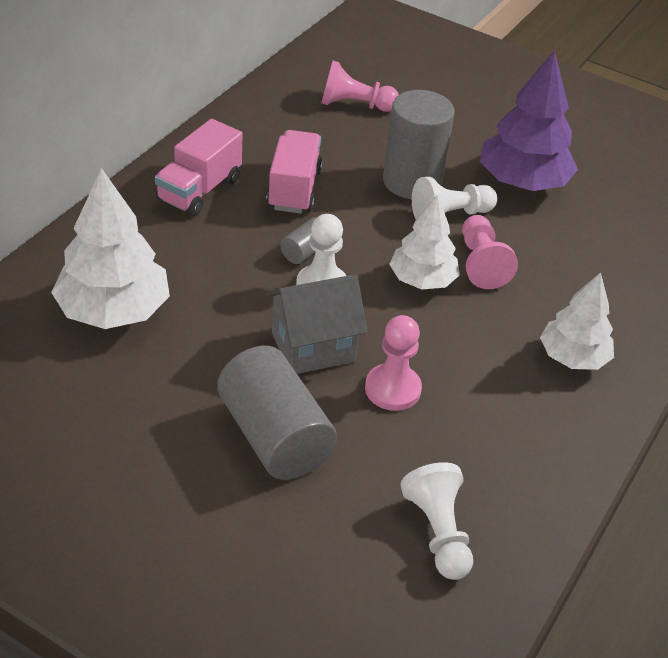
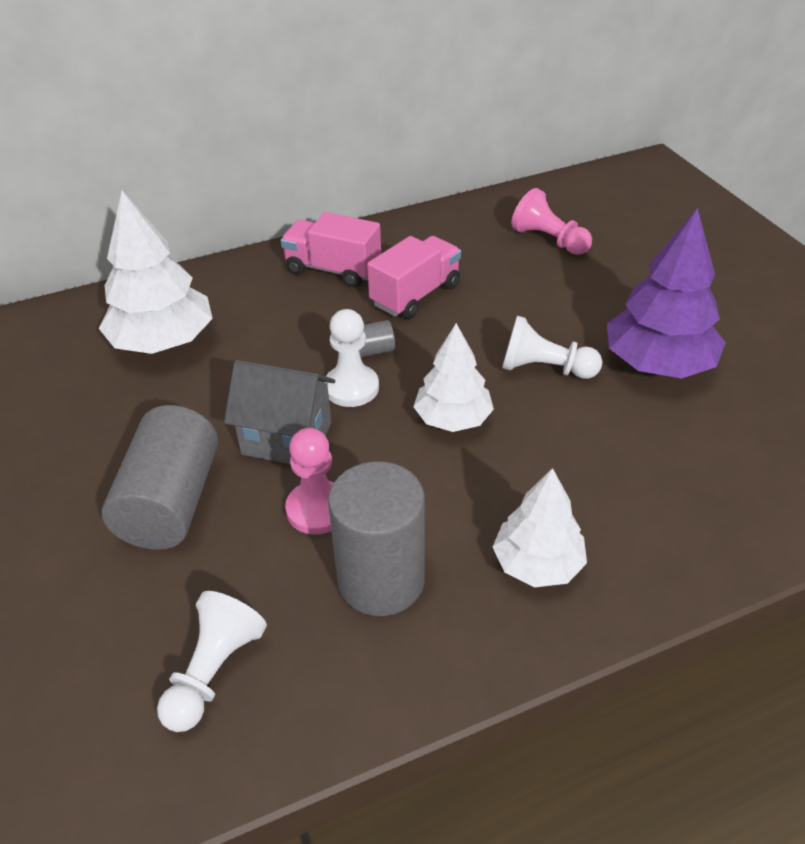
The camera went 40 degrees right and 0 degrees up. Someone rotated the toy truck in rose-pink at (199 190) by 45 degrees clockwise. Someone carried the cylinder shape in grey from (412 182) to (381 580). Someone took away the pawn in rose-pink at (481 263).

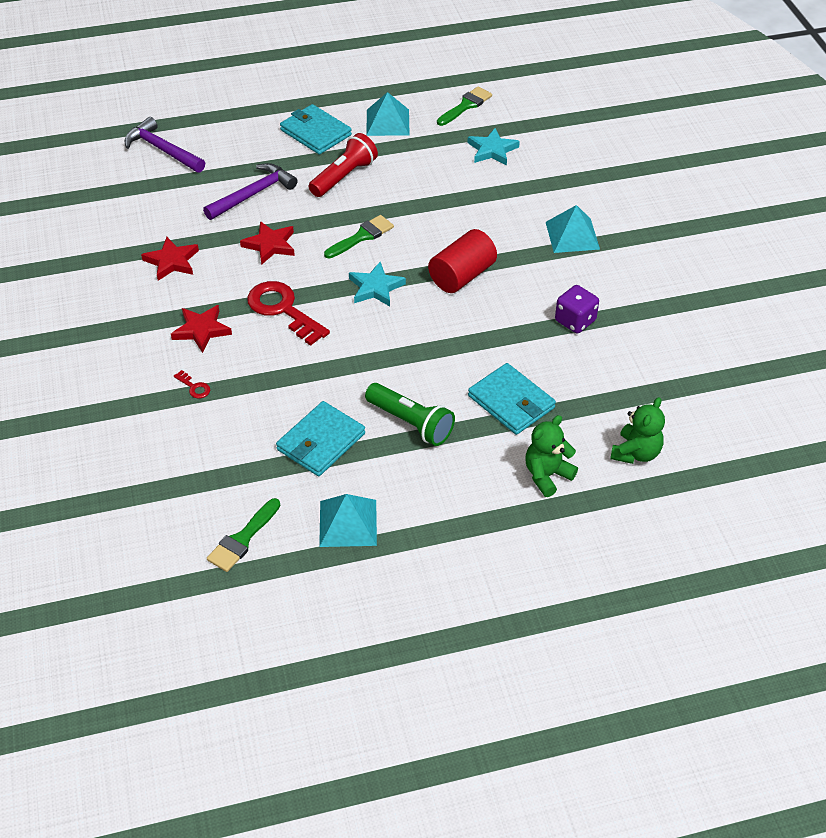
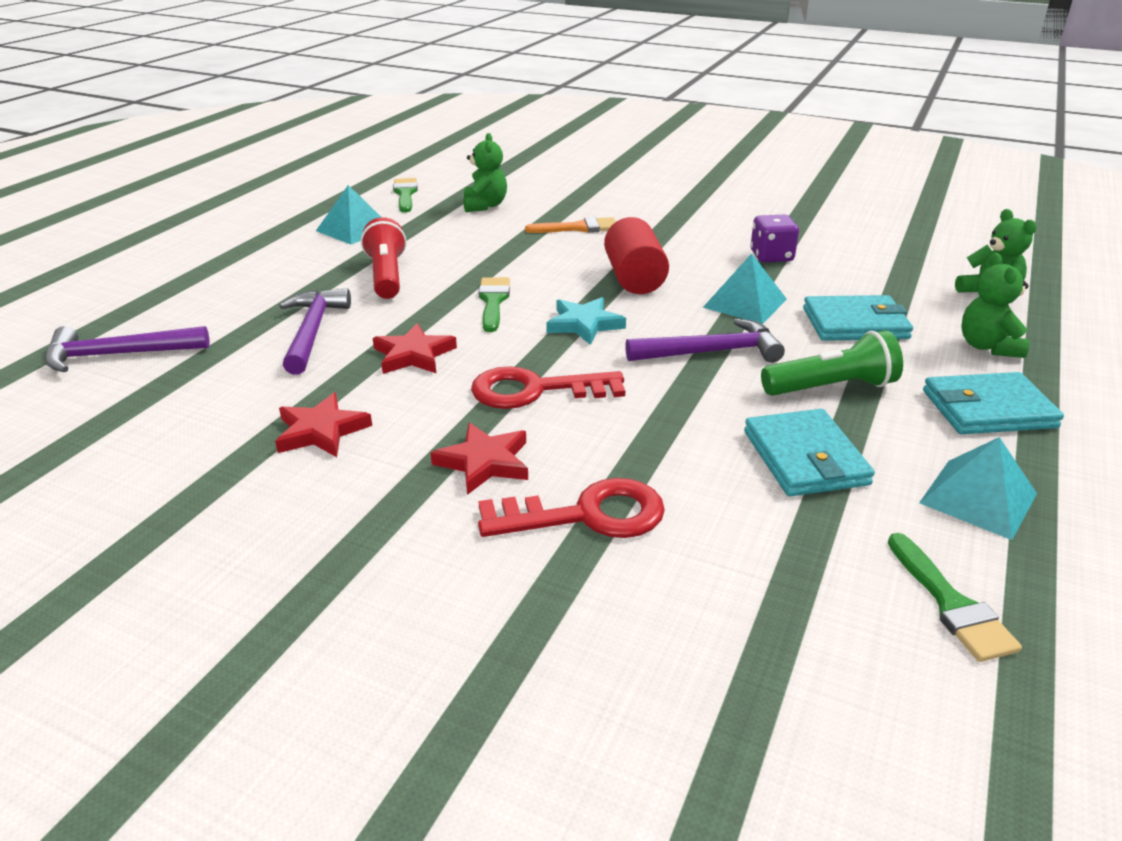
The camera went 50 degrees left and 15 degrees down. Someone scaled the latchkey in red at (194 387) by 2.39. Someone carried the billfold in aqua from (315 132) to (988 409). Someone swapped the star in aqua at (492 150) for the teddy bear in leaf-green at (485 206). Someone carried the pyramid in aqua from (572 235) to (745 303). Someone put down the paint brush in orange at (578 228). Someone put down the carpenter's hammer in royal purple at (711 352).

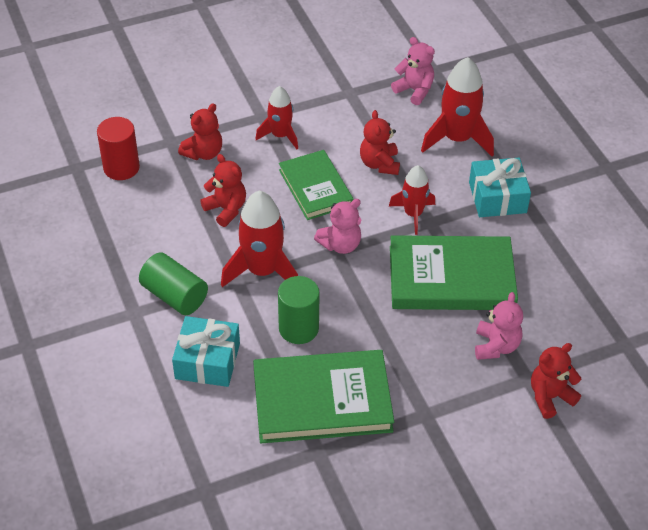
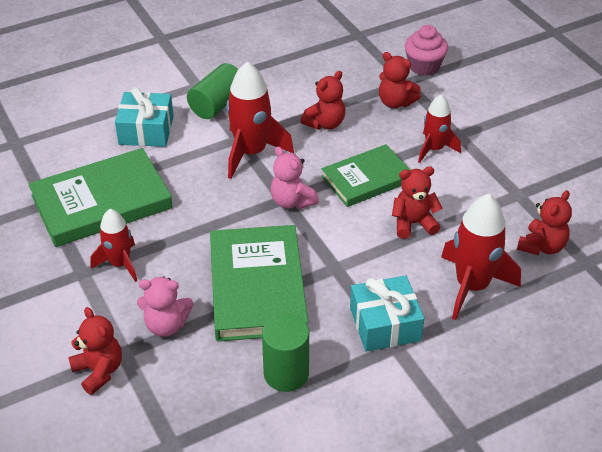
The camera went 85 degrees right and 5 degrees down. Someone took away the cylinder shape in red at (121 167). Someone rotated the book in leaf-green at (322 400) by 75 degrees clockwise. Someone carried the cylinder shape in leaf-green from (298 328) to (286 374). Someone carried the rocket in red from (413 214) to (120 264). Someone repainted the teddy bear in rose-pink at (414 90), which became the teddy bear in red at (542 246). Someone put down the muffin in rose-pink at (424 66).

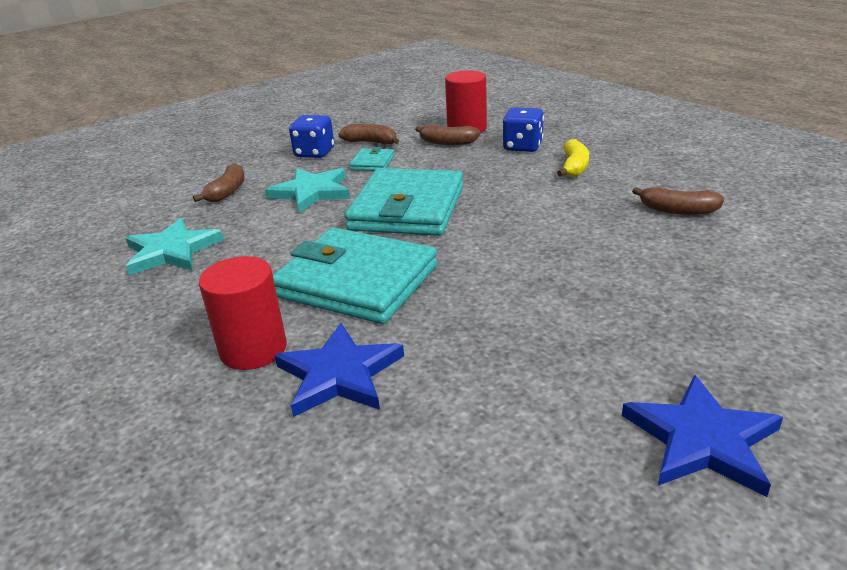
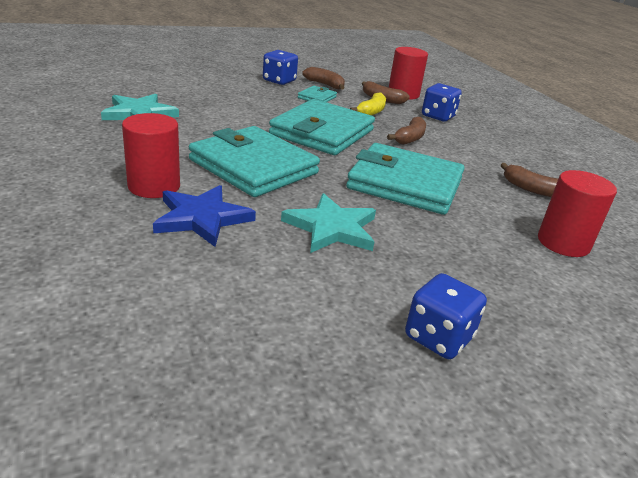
The camera went 10 degrees right and 0 degrees up. Someone carried the banana in russet from (227 191) to (410 138). Someone carried the star in aqua from (311 192) to (331 228). Someone carried the banana in bright yellow from (574 167) to (371 112). Someone swapped the star in royal blue at (702 439) for the dice in royal blue at (438 337). Someone put down the billfold in aqua at (405 184). Someone put down the cylinder shape in red at (563 243).

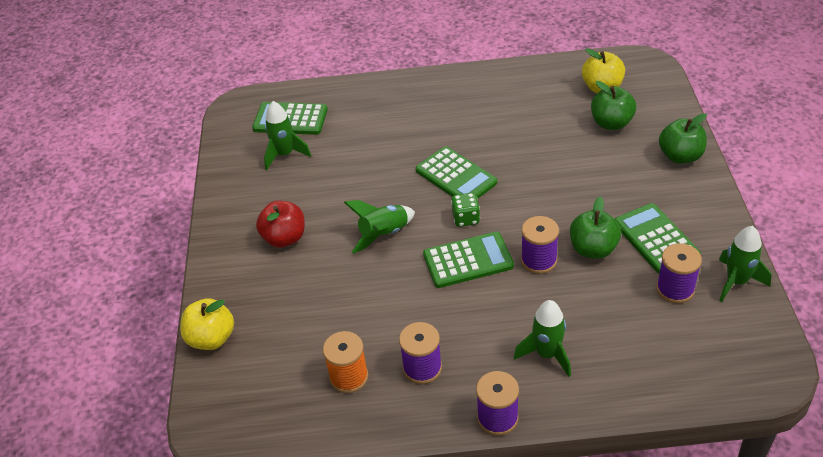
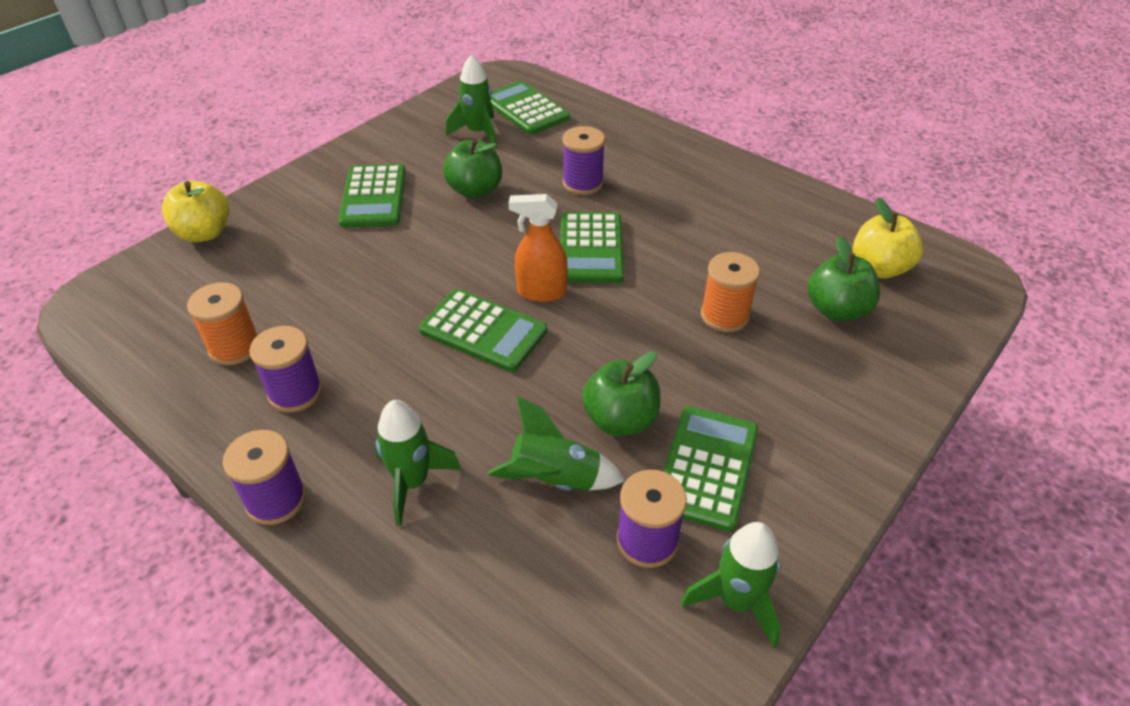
The camera went 40 degrees right and 0 degrees up. Someone swapped the toy apple in red at (284 238) for the calculator in leaf-green at (373 197). Someone carried the rocket in leaf-green from (384 234) to (555 480). Someone swapped the dice in leaf-green at (466 218) for the spray bottle in orange at (541 292). Someone carried the bobbin in royal purple from (538 260) to (583 183). Someone carried the toy apple in leaf-green from (680 156) to (475 190). Someone put down the bobbin in orange at (724 315).

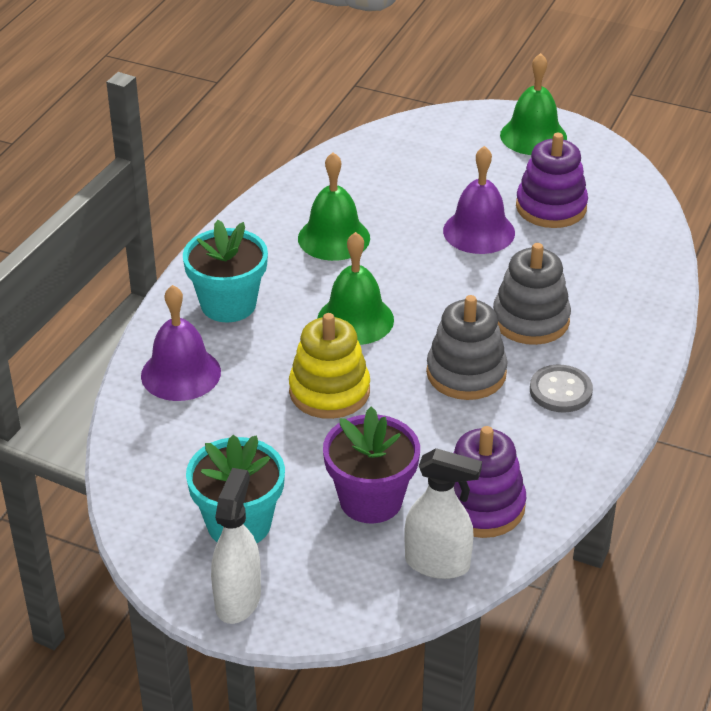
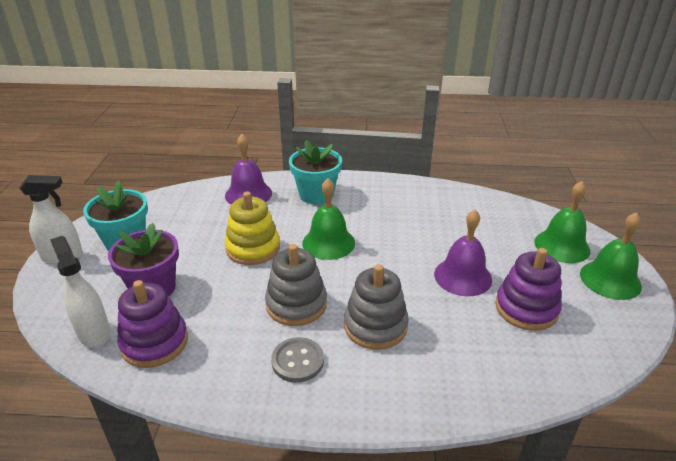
The camera went 70 degrees right and 5 degrees down. Someone carried the school bell in leaf-green from (334 238) to (562 246). Someone rotated the spray bottle in snow-white at (438 563) by 150 degrees clockwise.

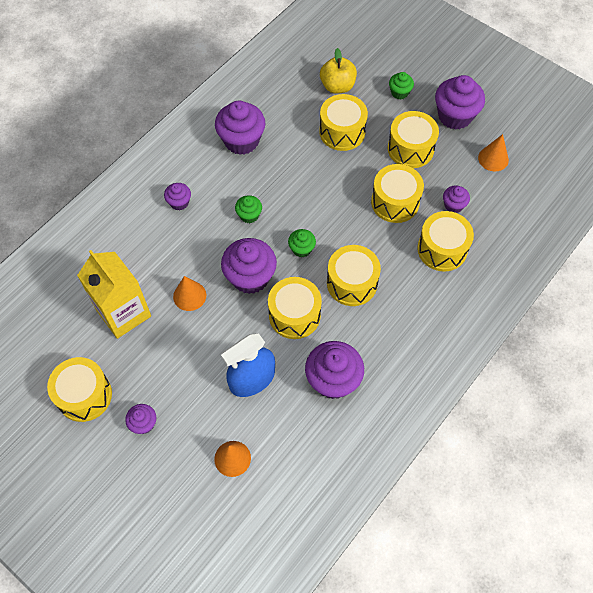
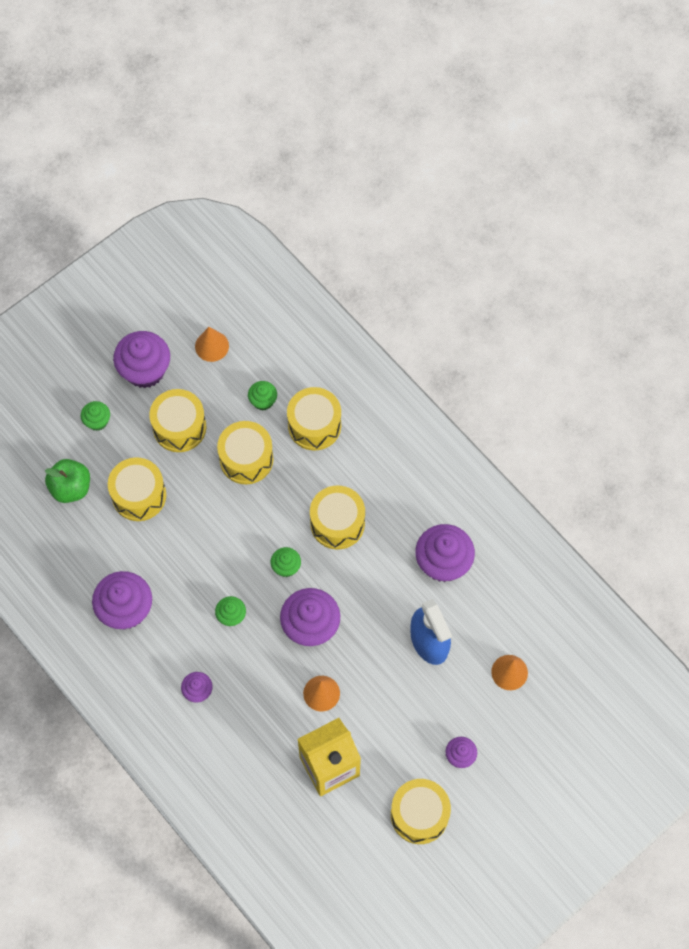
The camera went 80 degrees left and 5 degrees up. Someone took away the drum in bright yellow at (294 315). Someone repainted the toy apple in bright yellow at (337 86), which became the toy apple in leaf-green at (71 488). Someone repainted the muffin in royal purple at (453 205), which became the muffin in leaf-green at (263 401).

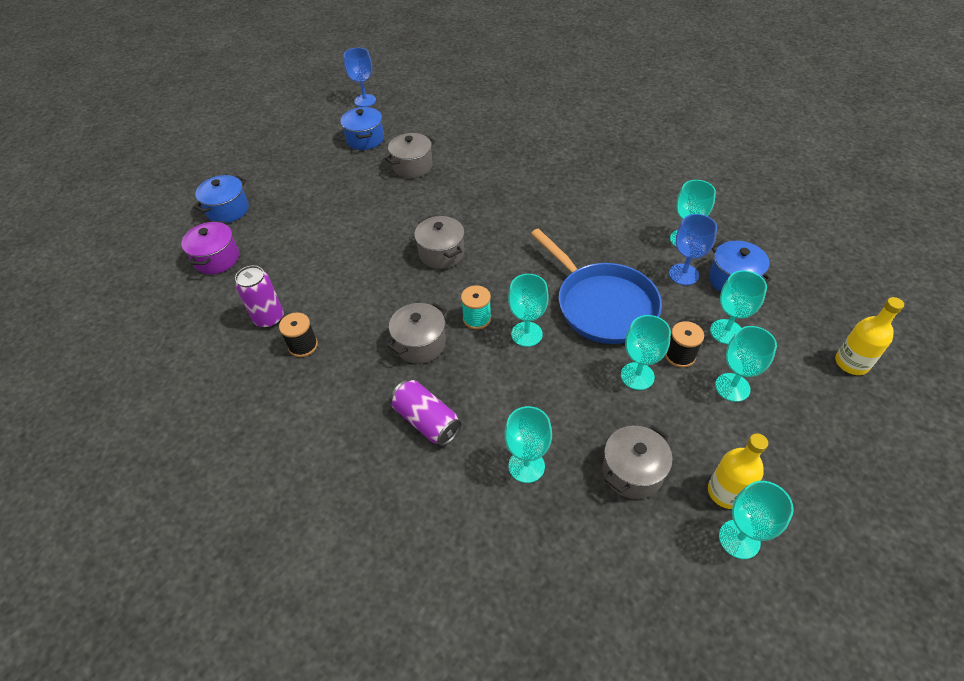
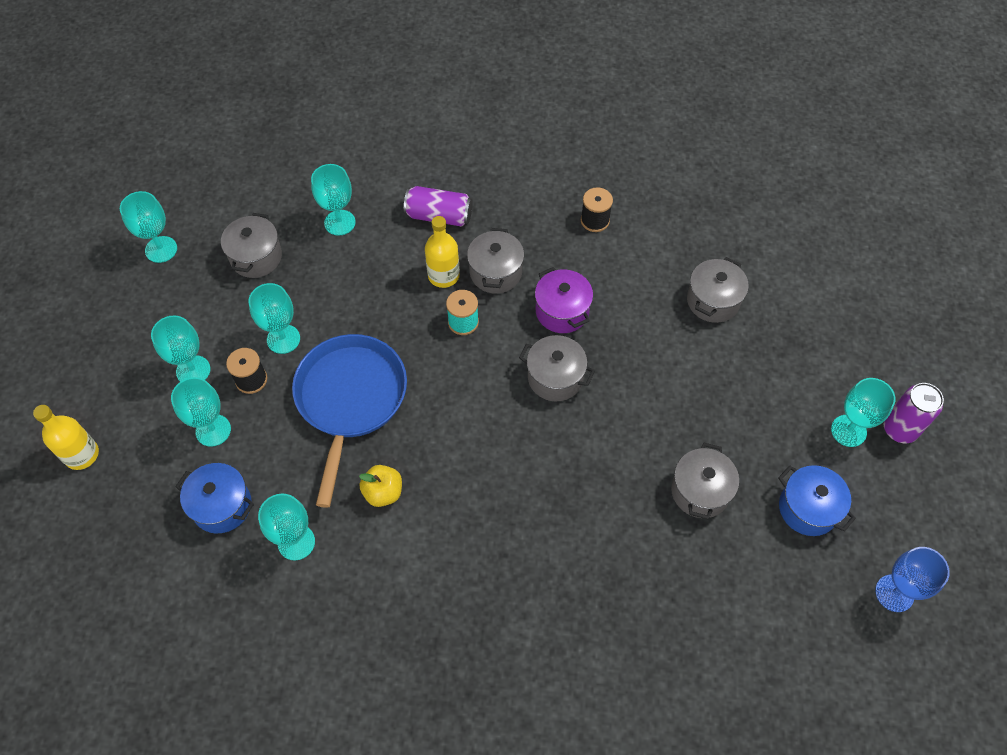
The camera went 145 degrees right and 10 degrees up. Someone carried the pot in royal purple from (217 259) to (562 311). Someone took away the pot in royal blue at (228 210). Someone carried the soda can in royal purple from (269 318) to (899 429). Someone carried the chalice in aqua from (526 334) to (848 431). Someone rotated the frying pan in royal blue at (602 305) by 75 degrees clockwise. Someone took away the chalice in royal blue at (683 274). Someone carried the drink bottle in bright yellow from (726 492) to (443 275). Someone put down the toy apple in bright yellow at (383 492). Someone put down the pot in grey at (713 301).

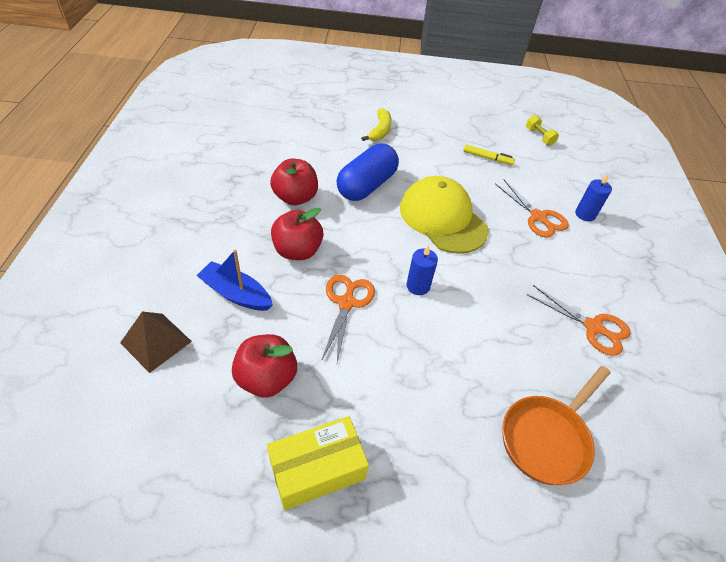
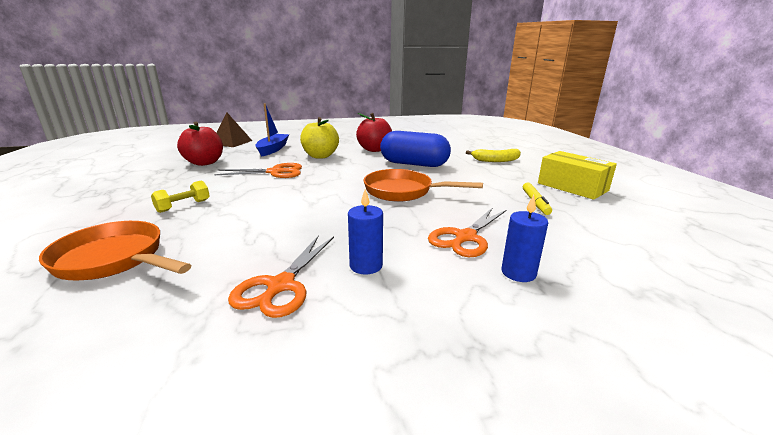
The camera went 75 degrees right and 25 degrees down. Someone carried the package in bright yellow from (317 469) to (572 187). Someone repainted the toy apple in red at (297 251), which became the toy apple in bright yellow at (320 156). Someone swapped the peaked cap in bright yellow at (443 218) for the frying pan in orange at (403 191). Someone carried the candle in royal blue from (418 286) to (366 265). Someone carried the hand weight in bright yellow from (539 137) to (183 206).

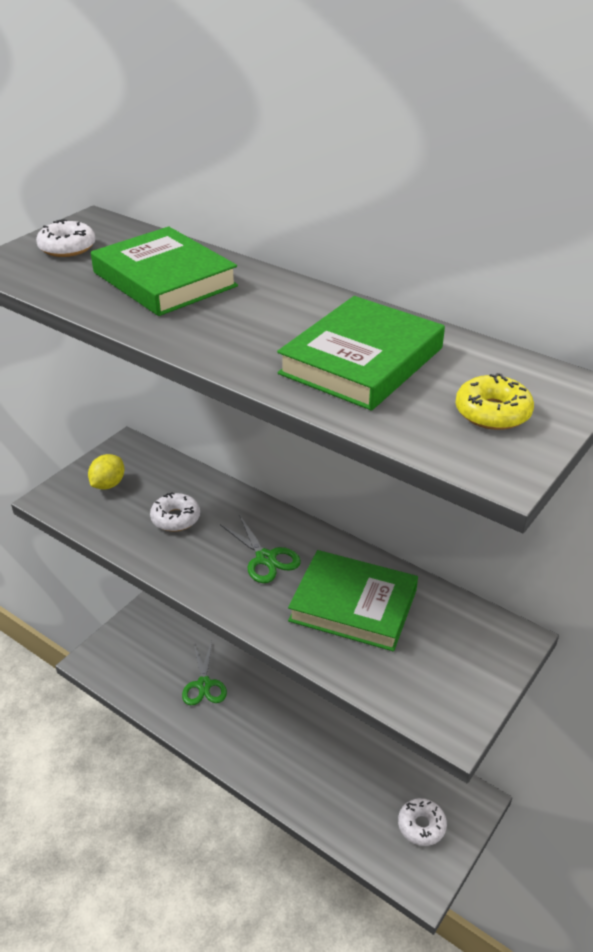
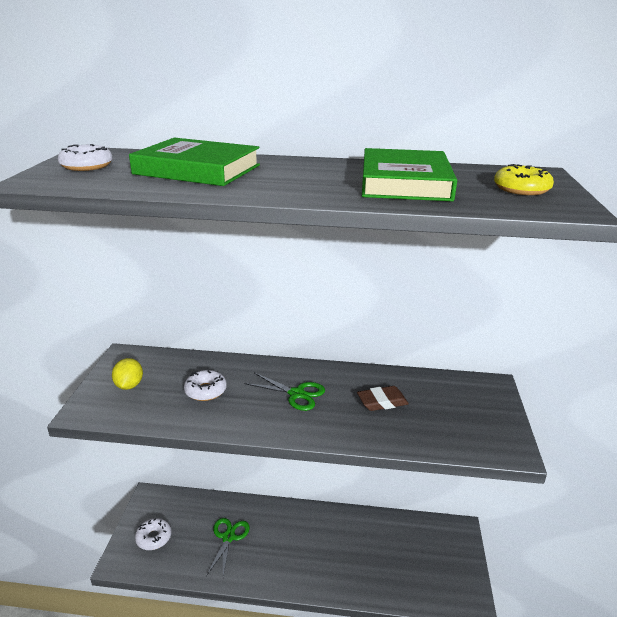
The camera went 30 degrees left and 10 degrees down. Someone rotated the pair of scissors in leaf-green at (204 685) by 135 degrees counterclockwise. Someone swapped the book in leaf-green at (353 605) for the pencil eraser in russet at (382 402). Someone carried the doughnut in snow-white from (421 826) to (154 537).

